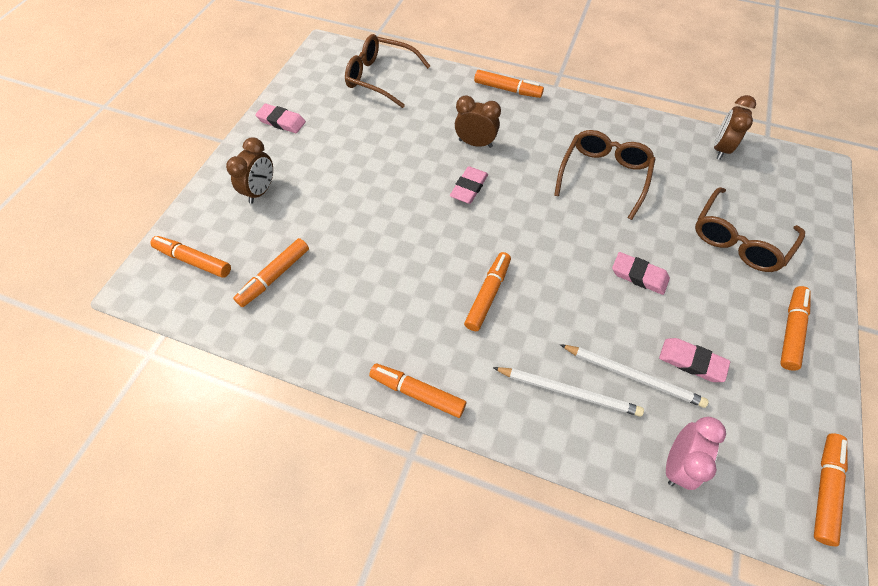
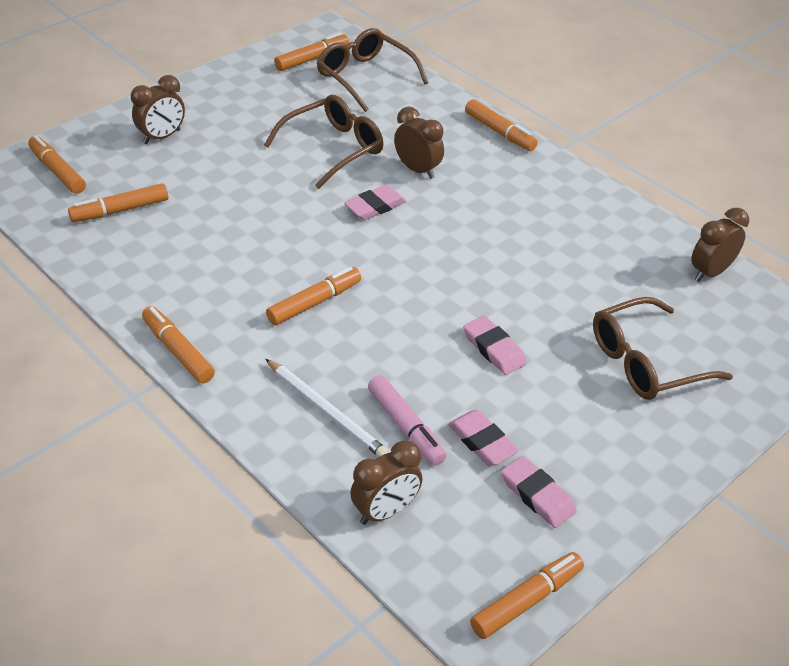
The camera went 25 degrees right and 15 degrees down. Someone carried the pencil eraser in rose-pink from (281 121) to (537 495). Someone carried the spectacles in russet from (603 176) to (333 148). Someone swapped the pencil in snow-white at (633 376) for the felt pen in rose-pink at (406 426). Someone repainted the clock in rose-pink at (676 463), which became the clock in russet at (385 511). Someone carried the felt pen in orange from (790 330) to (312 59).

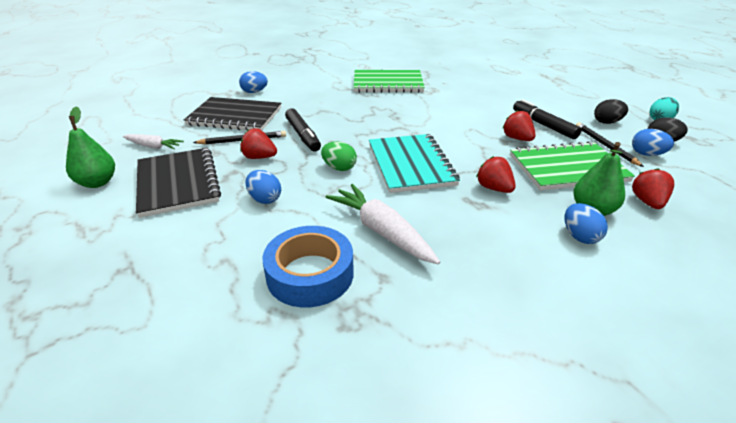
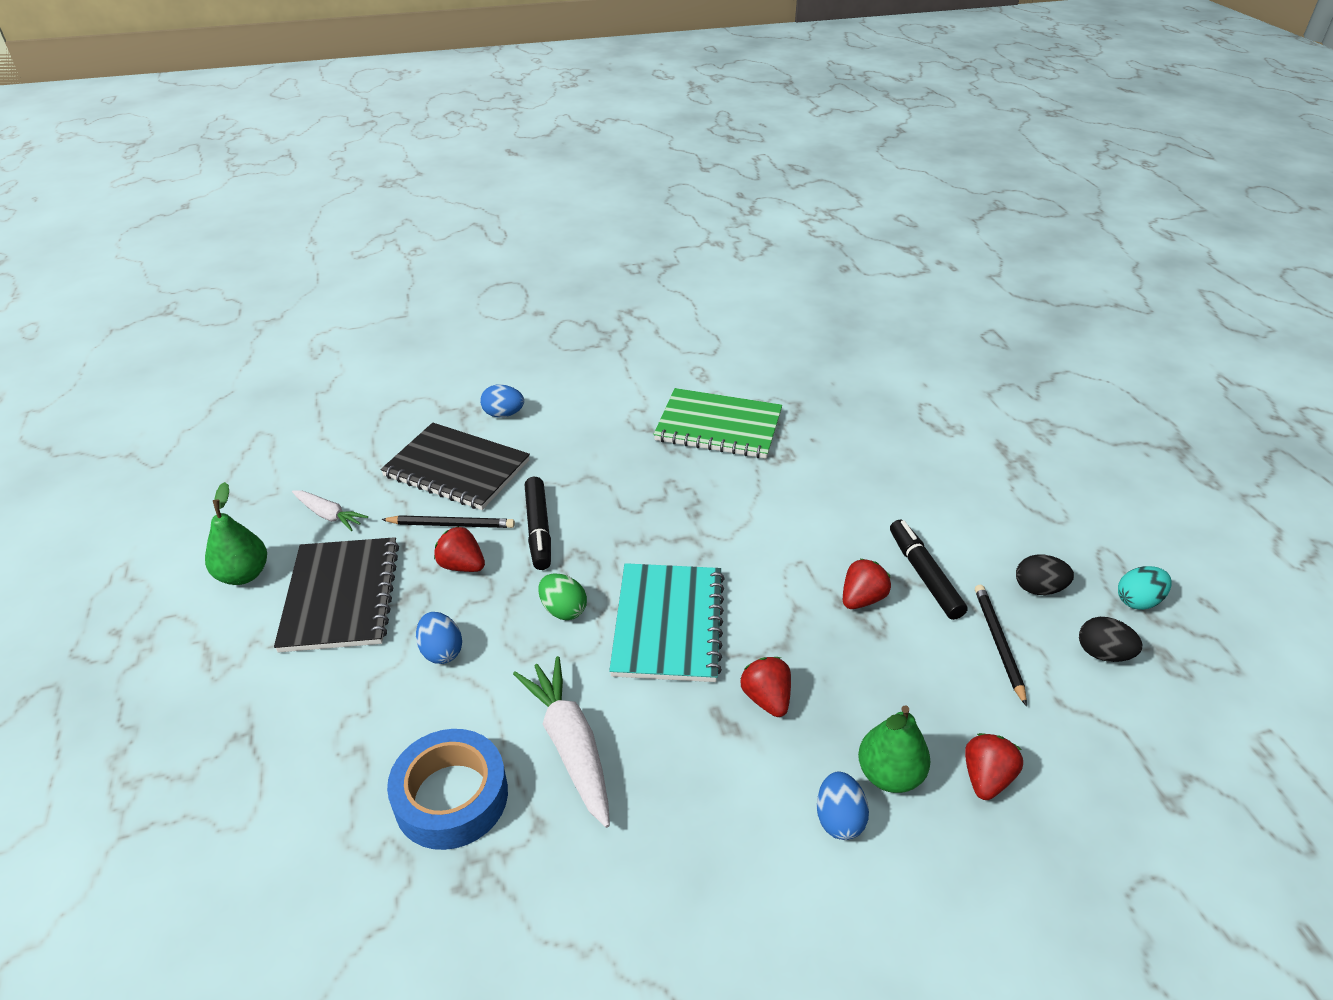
The camera went 15 degrees right and 5 degrees up. Someone rotated the berry in red at (517 138) by 60 degrees clockwise. Someone took away the notepad in leaf-green at (567 168). Someone took away the egg shape in royal blue at (647 154).

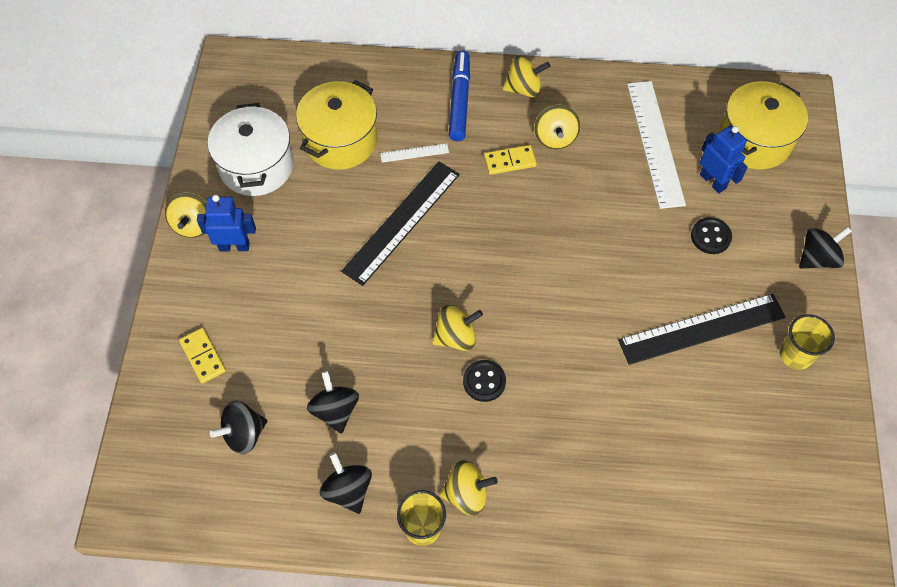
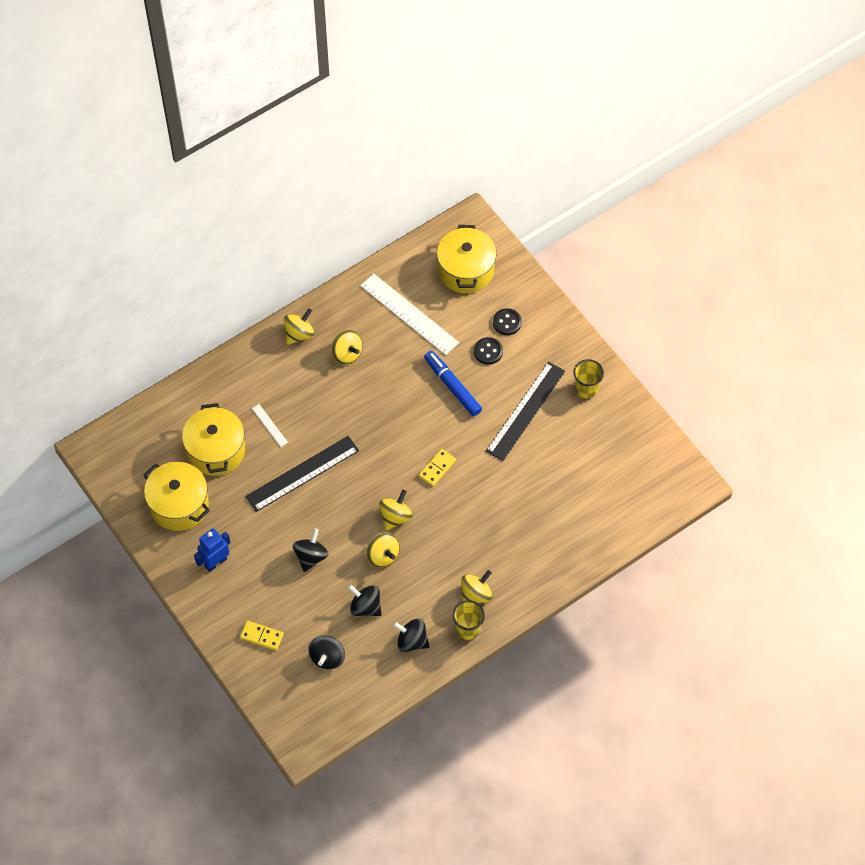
The camera went 40 degrees left and 0 degrees up. Someone carried the toy top in bright yellow from (193 225) to (383 555). Someone repainted the pot in snow-white at (256 166), which became the pot in bright yellow at (179 505). Someone rotated the ruler in ebony at (402 222) by 60 degrees clockwise. Someone rotated the ruler in snow-white at (414 153) by 75 degrees counterclockwise. Someone carried the felt pen in royal blue from (459 100) to (452 386). Someone carried the sewing button in ebony from (484 381) to (507 322). Someone carried the domino tile in bright yellow from (510 161) to (437 468). Someone took away the toy robot in royal blue at (713 181). Someone carried the toy top in ebony from (817 258) to (311 556).

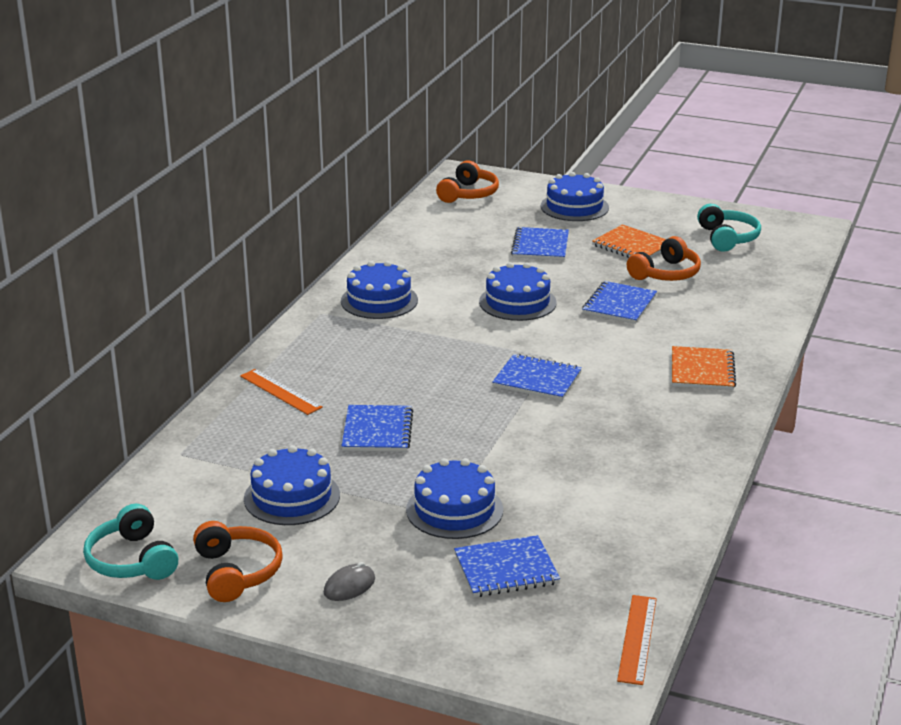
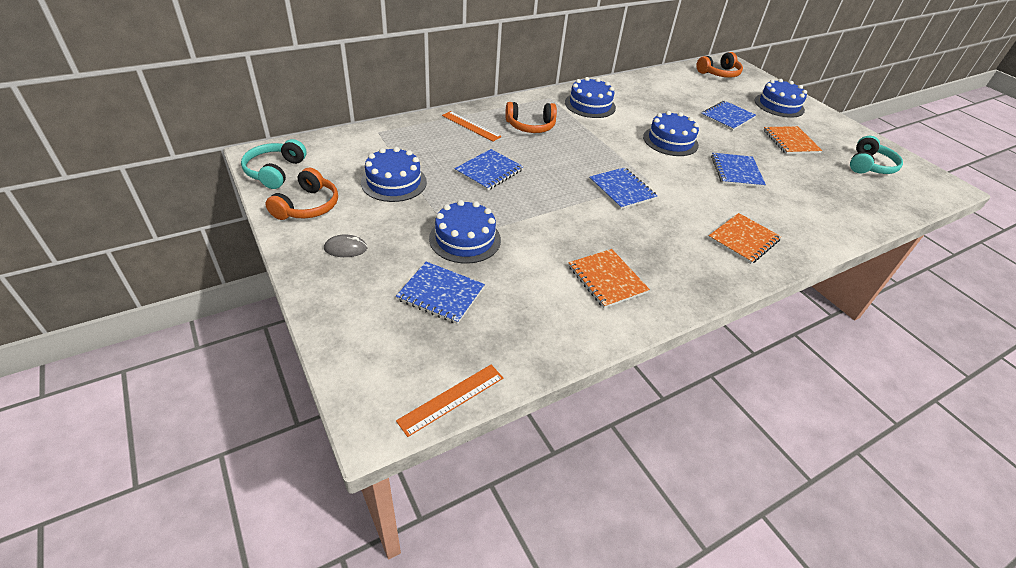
The camera went 35 degrees right and 15 degrees up. Someone rotated the ruler in orange at (280 391) by 45 degrees counterclockwise. Someone rotated the notepad in royal blue at (619 305) by 60 degrees counterclockwise. Someone carried the headset in orange from (665 273) to (530 126). Someone put down the notepad in orange at (607 279).

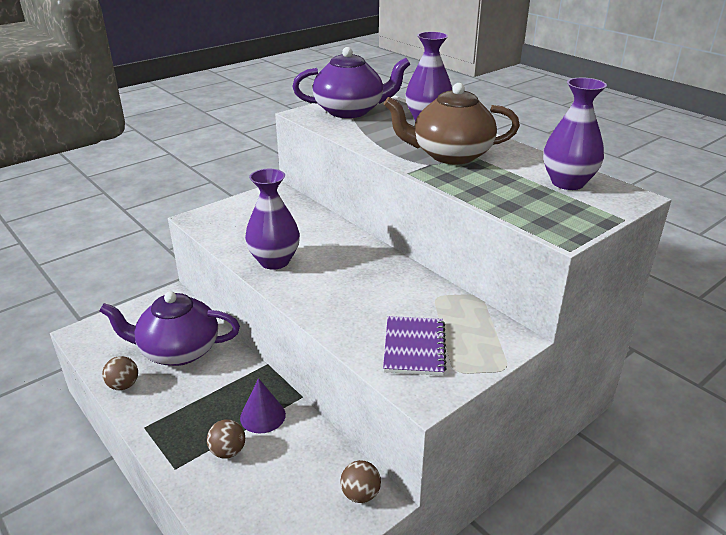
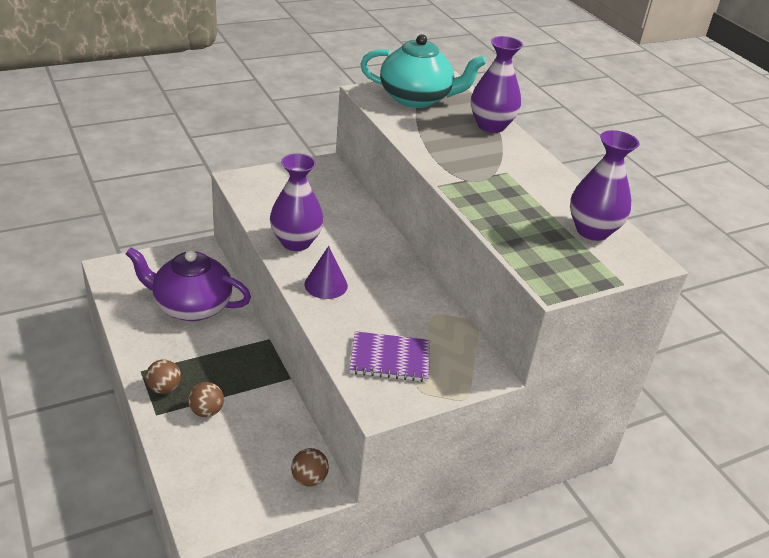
The camera went 10 degrees right and 5 degrees up. Someone carried the play ball in russet from (123 385) to (164 388). Someone carried the cone shape in royal purple from (262 416) to (326 285). Someone repainted the tea pot in royal purple at (350 111), which became the tea pot in aqua at (416 98). Someone rotated the notepad in royal purple at (414 347) by 75 degrees clockwise. Someone took away the tea pot in russet at (450 155).

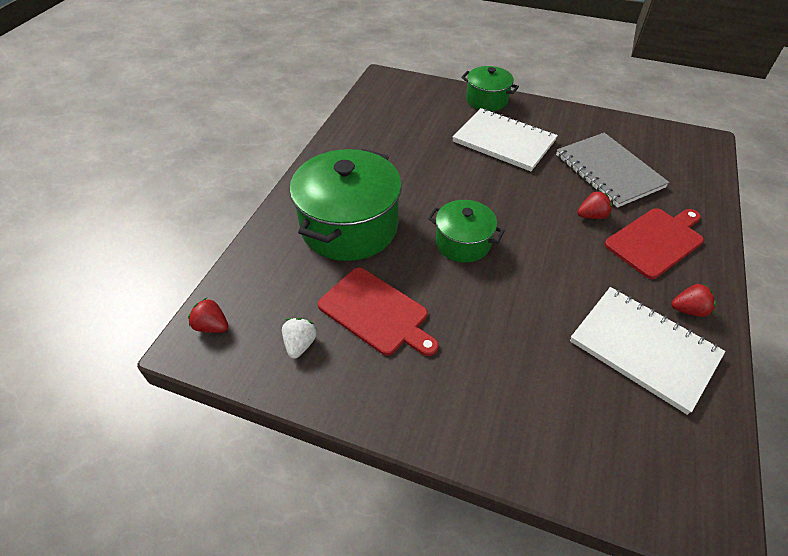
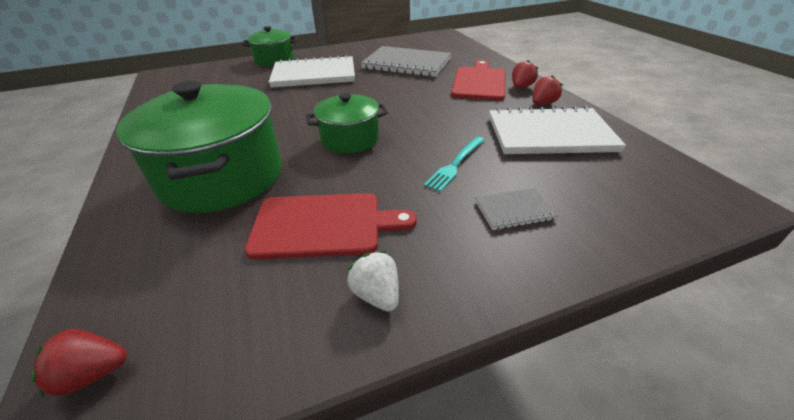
The camera went 40 degrees left and 10 degrees down. Someone carried the berry in snow-white from (300 344) to (377 294). Someone carried the berry in red from (591 216) to (521 87). Someone put down the dinner fork in aqua at (455 164). Someone put down the notepad in grey at (514 210).

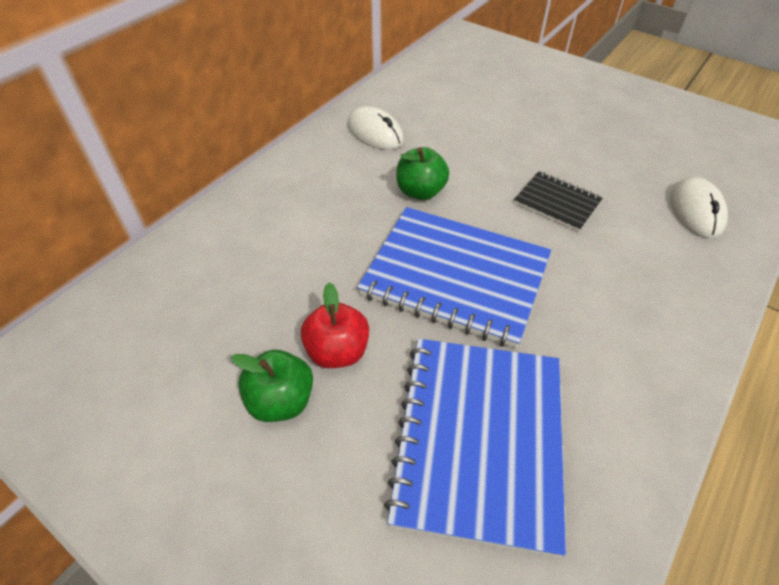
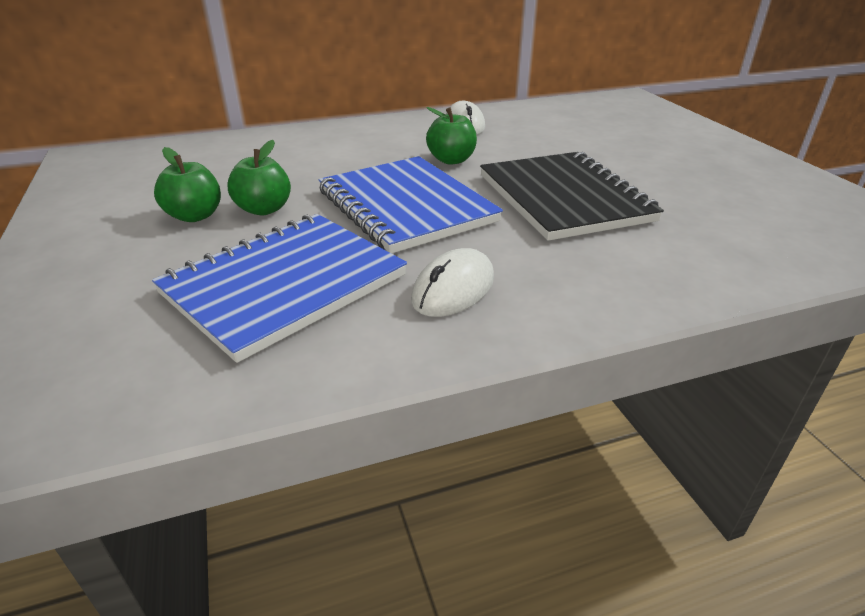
The camera went 35 degrees right and 15 degrees down. Someone repainted the toy apple in red at (337 351), which became the toy apple in leaf-green at (264 209). Someone scaled the notepad in ebony at (557 203) by 2.00. Someone carried the mouse in snow-white from (696 211) to (453 289).

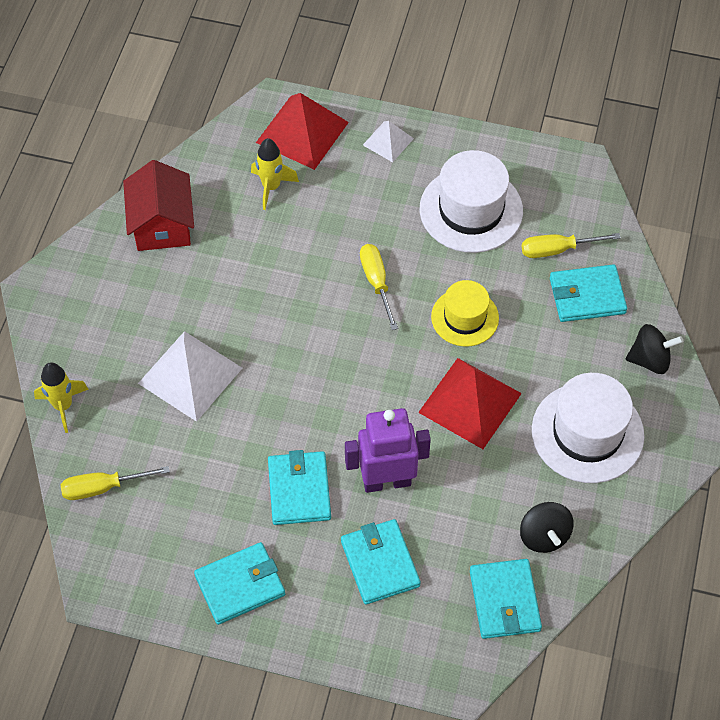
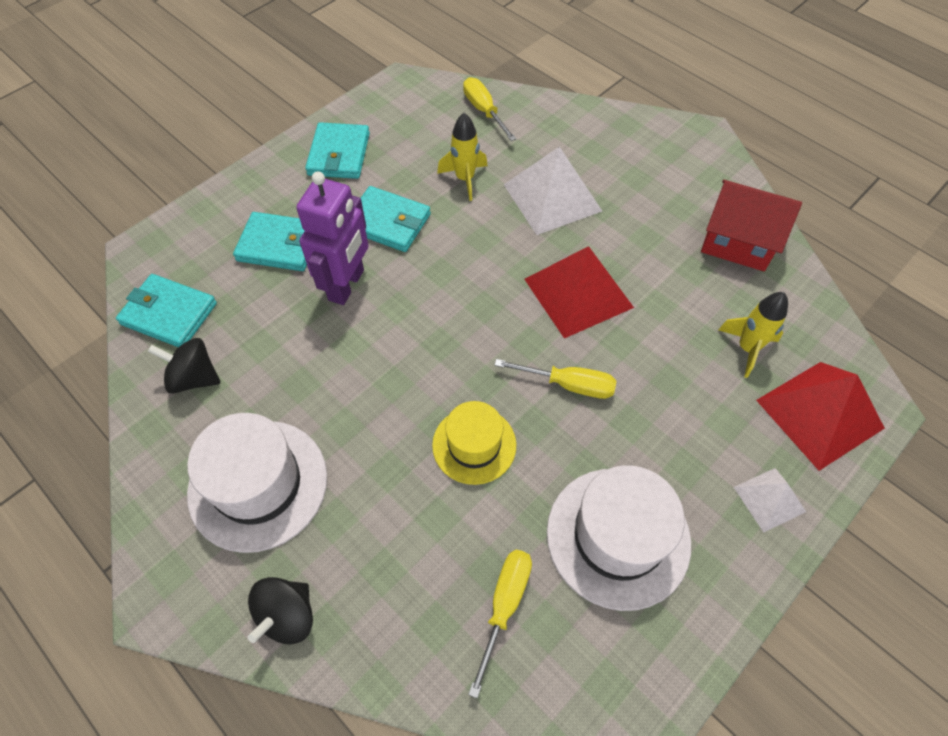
The camera went 120 degrees right and 0 degrees up. Someone carried the rocket in bright yellow from (63 406) to (465 179). Someone rotated the hand screwdriver in bright yellow at (102 488) by 45 degrees counterclockwise. Someone carried the pyramid in red from (470 402) to (578 293). Someone took away the billfold in aqua at (587 296).

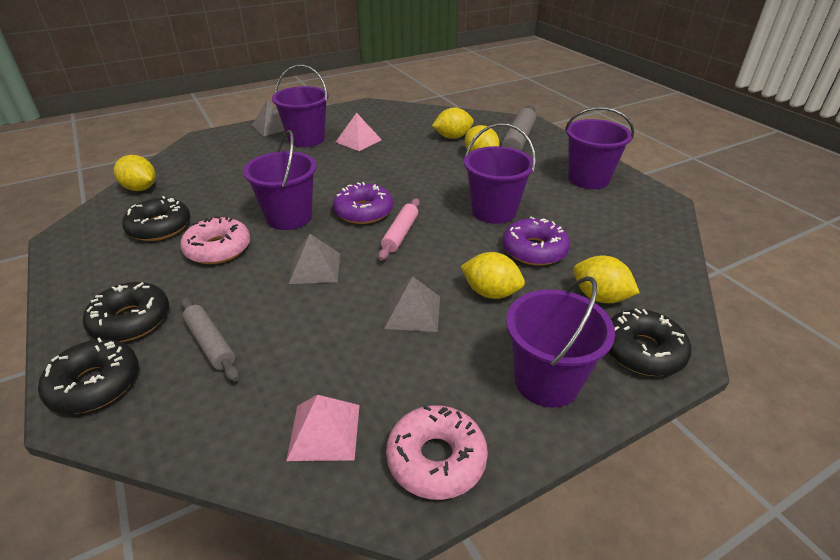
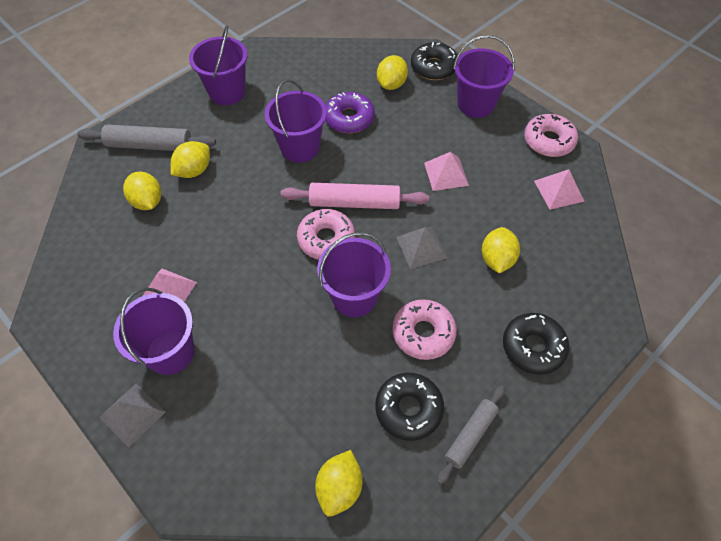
The camera went 105 degrees left and 20 degrees up. Someone took away the doughnut in ebony at (95 384). Someone carried the dough roller in grey from (210 343) to (470 435). Someone repainted the doughnut in royal purple at (363 211), which became the doughnut in rose-pink at (326 239). Someone scaled the dough roller in rose-pink at (400 234) by 1.53. Someone repainted the pyramid in grey at (412 312), which became the pyramid in rose-pink at (446 174). Someone carried the toy lemon in bright yellow from (490 293) to (497 259).

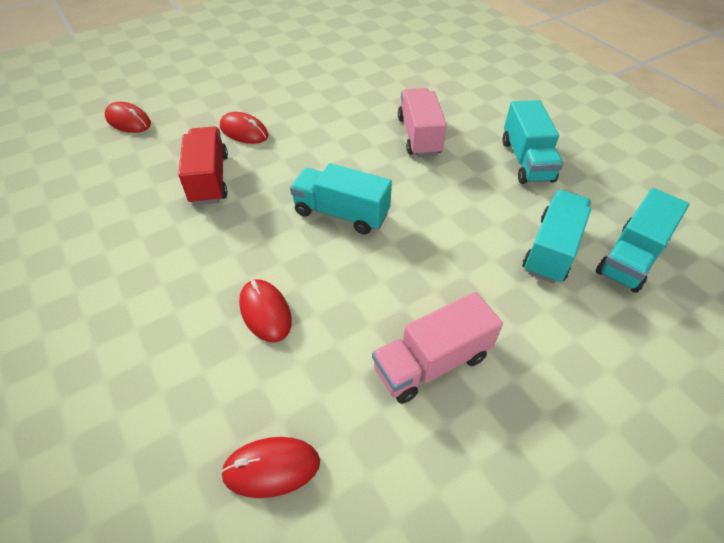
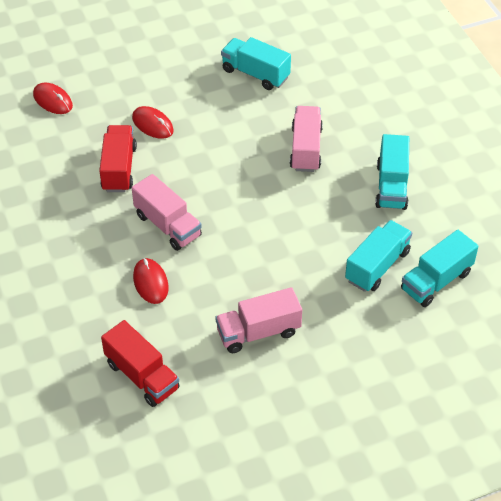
The camera went 10 degrees right and 0 degrees up. Someone swapped the mouse in red at (271 467) for the toy truck in red at (142 376). Someone carried the toy truck in aqua from (341 213) to (255 74). Someone put down the toy truck in rose-pink at (168 225).

